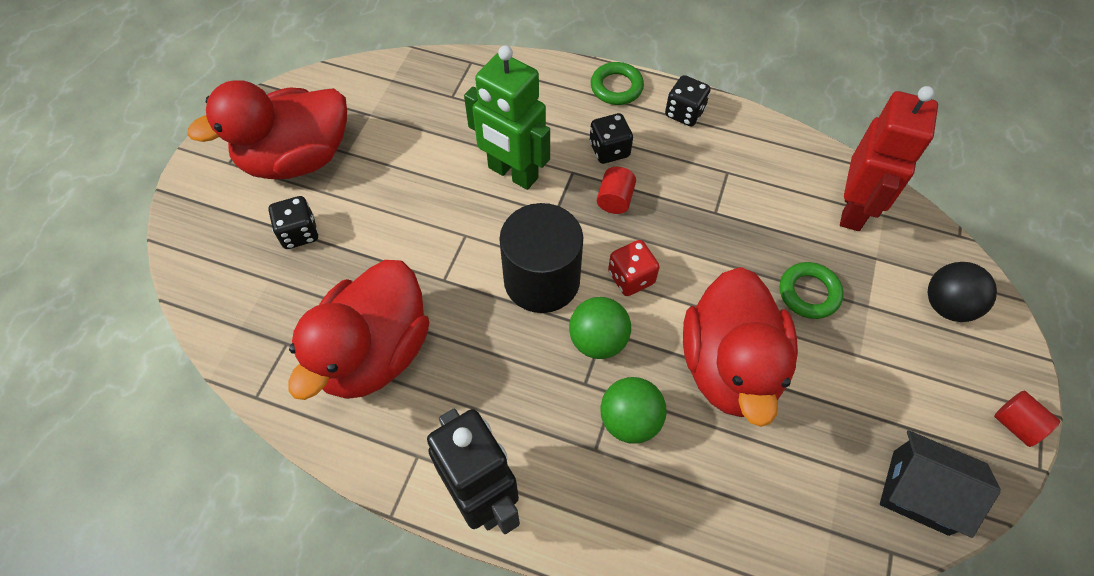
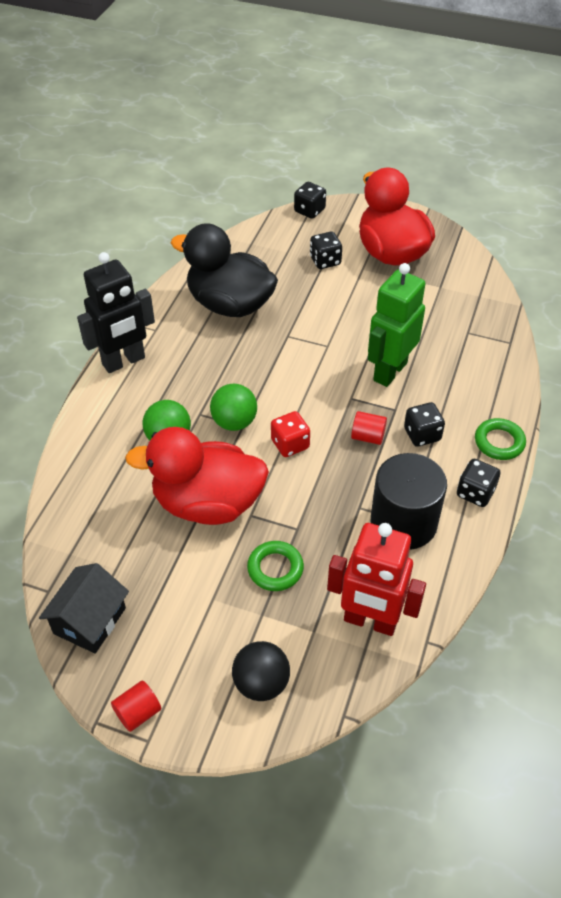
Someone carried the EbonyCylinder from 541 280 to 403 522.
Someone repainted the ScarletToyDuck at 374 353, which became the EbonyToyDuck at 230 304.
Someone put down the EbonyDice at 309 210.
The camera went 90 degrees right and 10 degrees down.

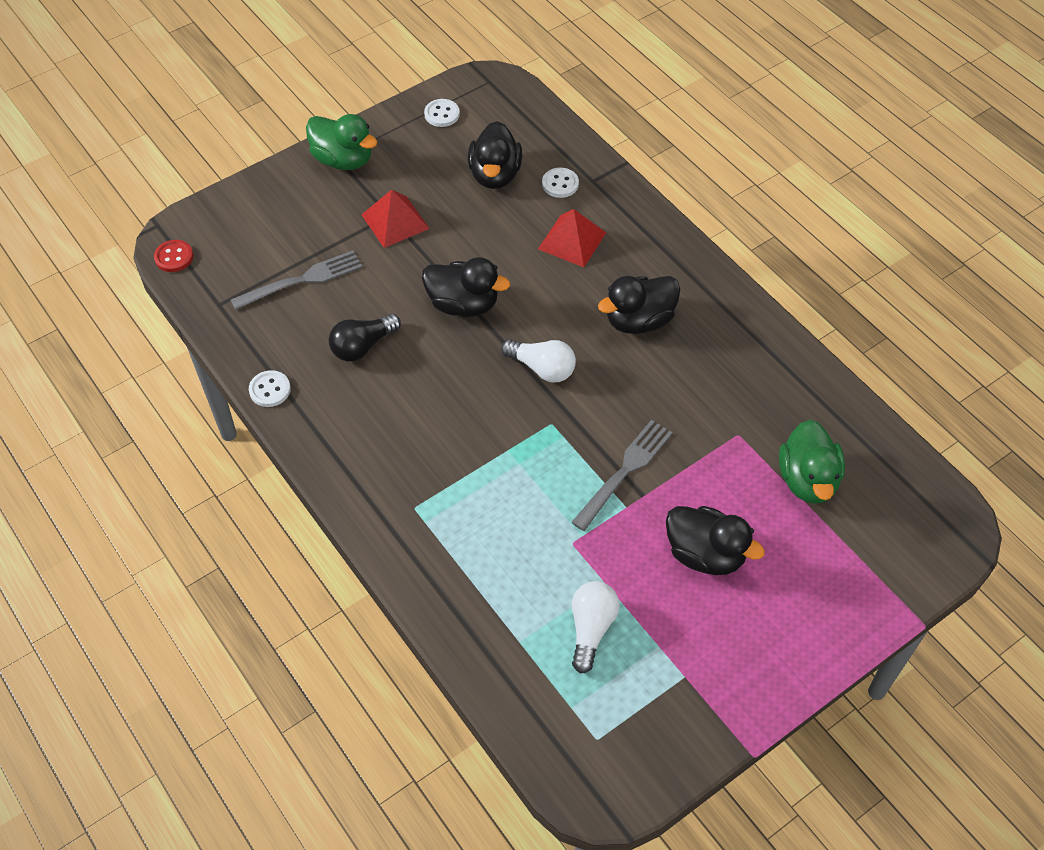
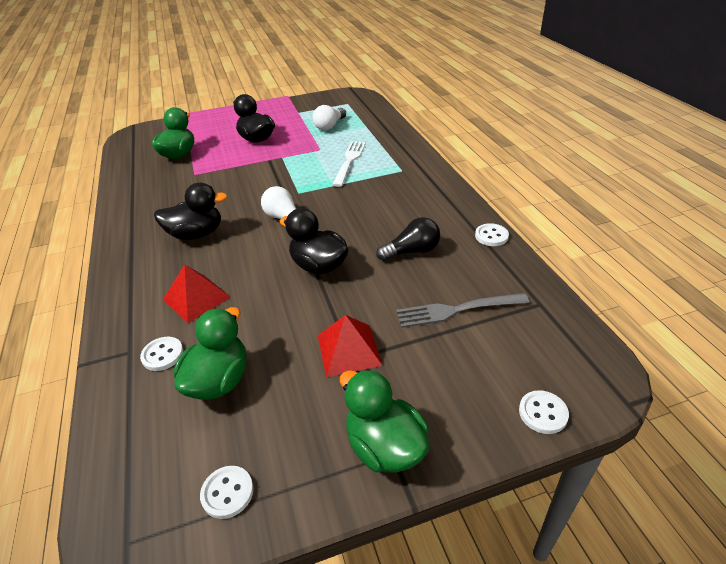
Someone repainted the EbonyToyDuck at 495 175, which became the EmeraldToyDuck at 219 380.
Someone took away the ScarletShirtButton at 174 257.
Someone took away the AshGreyDinnerFork at 624 472.
Someone put down the SnowWhiteDinnerFork at 349 161.
Someone put down the SnowWhiteShirtButton at 543 413.
The camera went 160 degrees left and 15 degrees down.

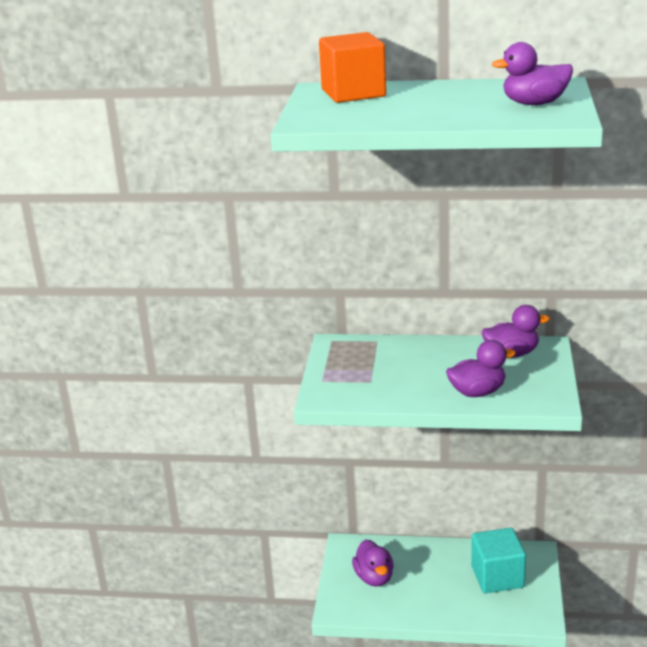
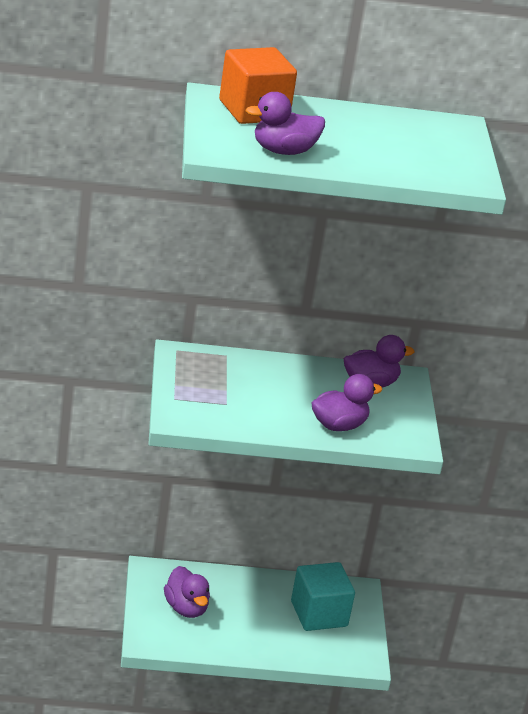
Someone carried the PurpleToyDuck from 534 103 to 283 151.
The camera went 15 degrees left and 5 degrees up.

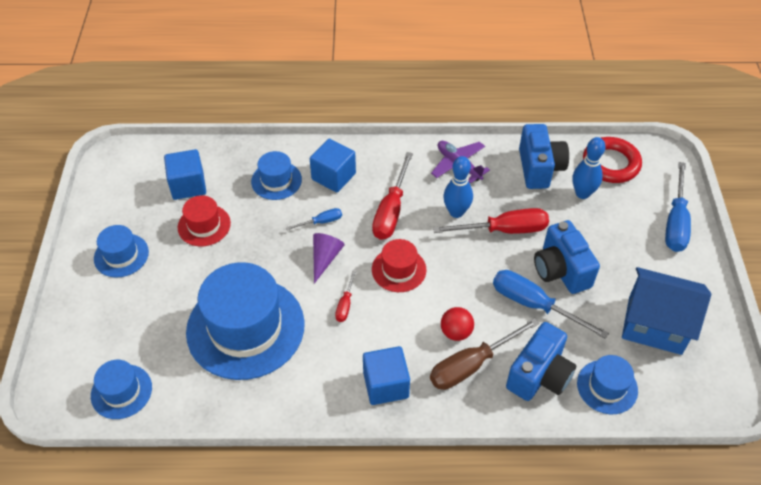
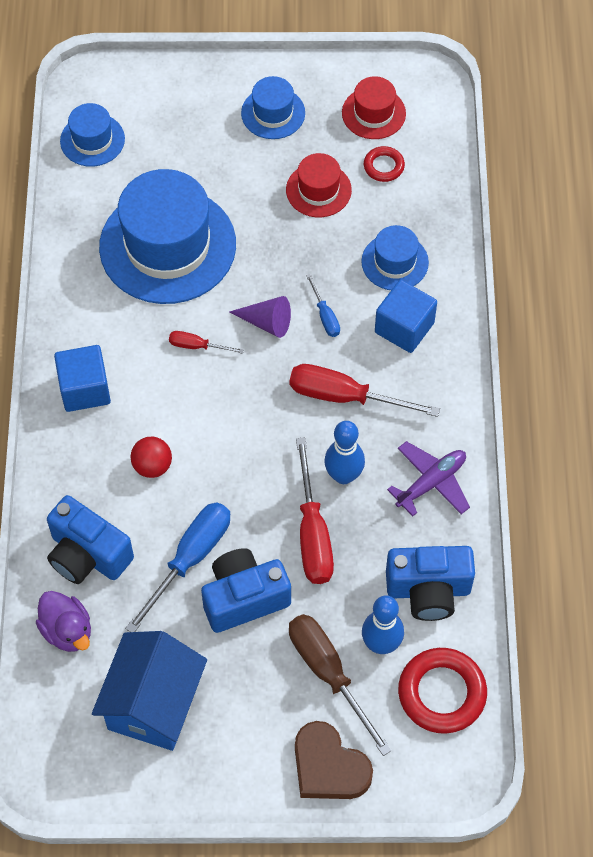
Someone swapped the RoyalBlueCube at 188 185 for the ScarletRing at 383 166.
Someone swapped the RoyalBlueScrewdriver at 675 222 for the RussetLoveHeart at 329 767.
Someone carried the ScarletTopHat from 399 269 to 373 113.
Someone carried the RussetScrewdriver from 471 365 to 328 673.
Someone swapped the RoyalBlueTopHat at 607 387 for the PurpleToyDuck at 67 630.
The camera went 90 degrees right and 10 degrees up.

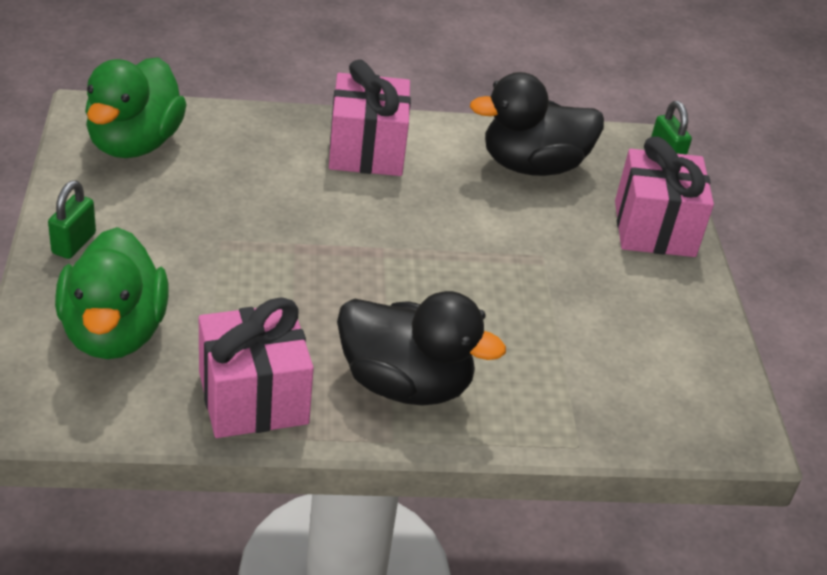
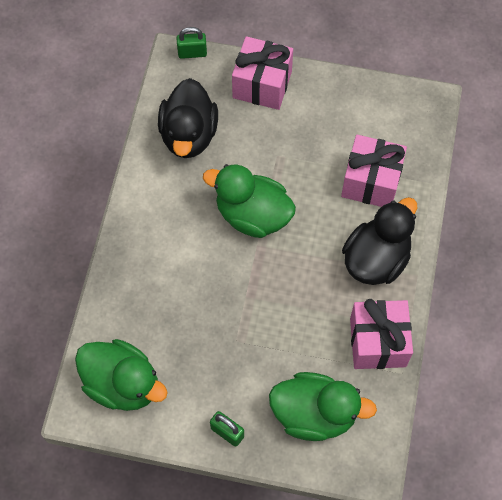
Someone carried the RosyGift from 367 151 to 371 182.
Someone put down the EmeraldToyDuck at 252 215.
The camera went 70 degrees left and 25 degrees up.

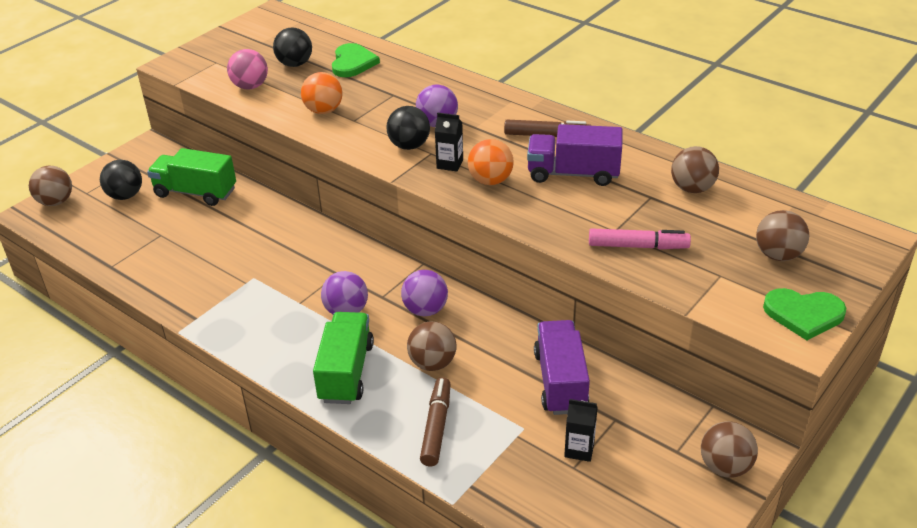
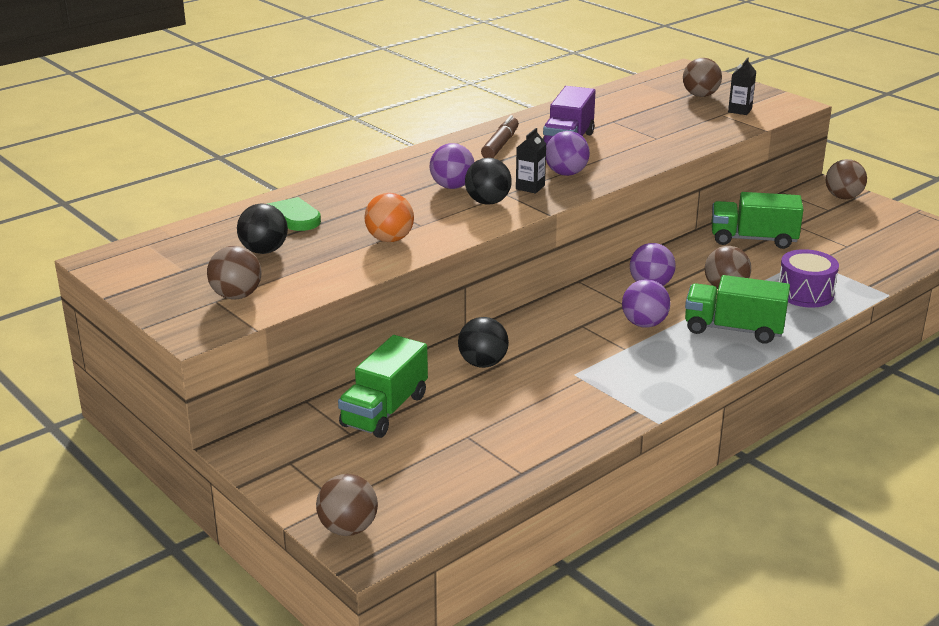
Someone took away the RosyBall at 250 86.
Someone repainted the OrangeBall at 490 181, which became the PurpleBall at 566 173.
Someone carried the RussetBall from 692 188 to 236 296.
Someone carried the EbonyBall from 125 196 to 483 363.
Someone took away the RosyMarker at 637 246.
Someone took away the EmeraldLoveHeart at 803 314.
Someone repainted the PurpleLorry at 560 382, which became the EmeraldLorry at 753 239.
Someone swapped the RussetMarker at 436 427 for the PurpleToyDrum at 805 293.
Someone carried the EbonyMilkCarton from 579 449 to 740 110.
The camera went 80 degrees left and 10 degrees down.

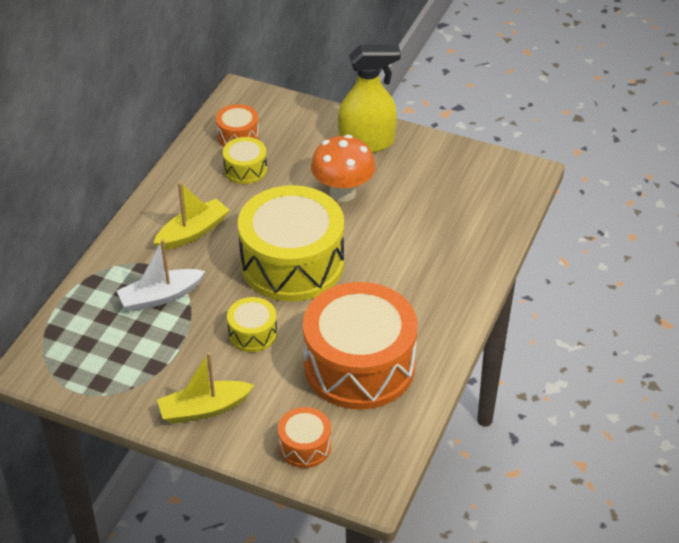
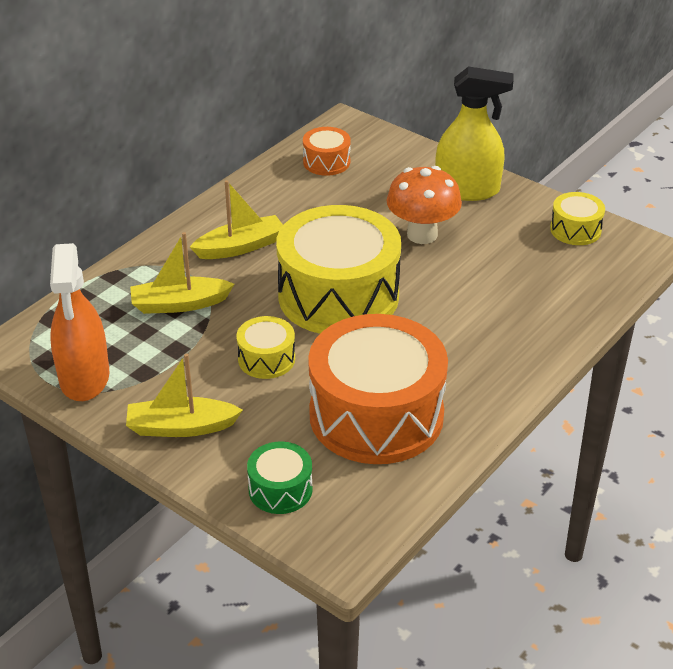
Someone carried the YellowToyDrum from 245 169 to 575 230.
Someone repainted the SnowWhiteBoat at 160 297, which became the YellowBoat at 179 304.
Someone repainted the OrangeToyDrum at 305 446, which became the EmeraldToyDrum at 280 489.
Someone put down the OrangeSprayCleaner at 84 378.
The camera went 15 degrees right and 5 degrees down.

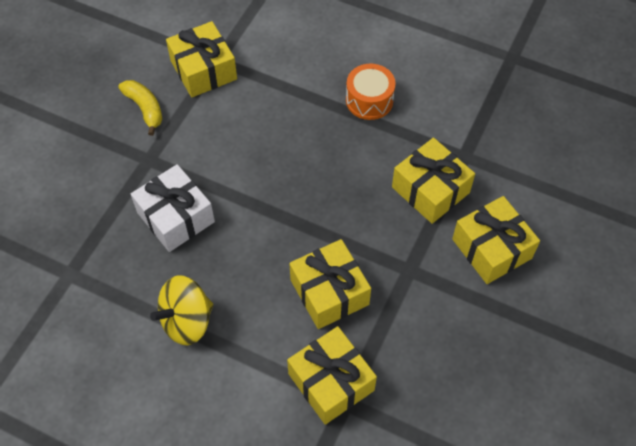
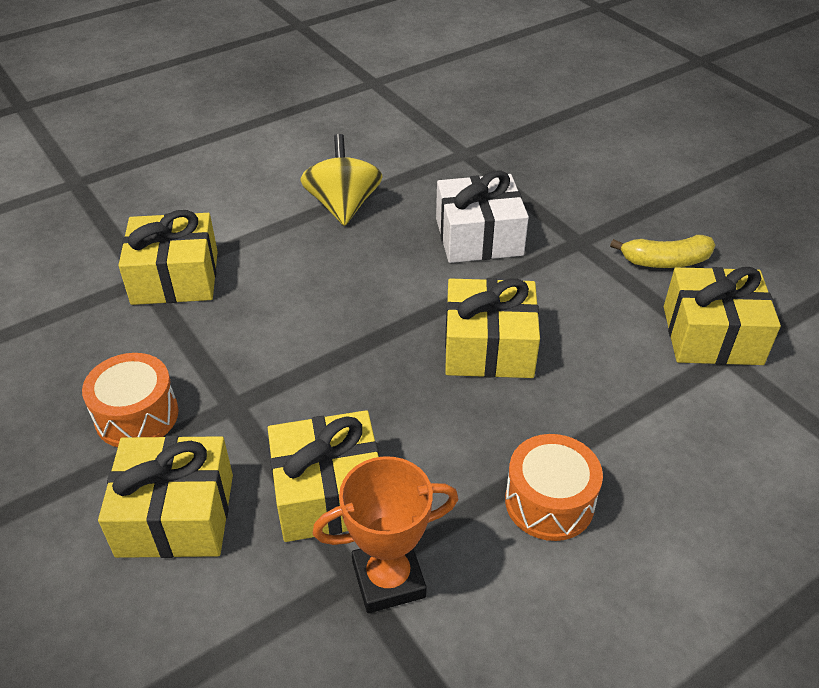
Someone carried the YellowGift from 329 292 to 489 347.
Someone put down the OrangeToyDrum at 137 416.
Someone put down the OrangeAwardCup at 388 579.
The camera went 120 degrees right and 15 degrees down.

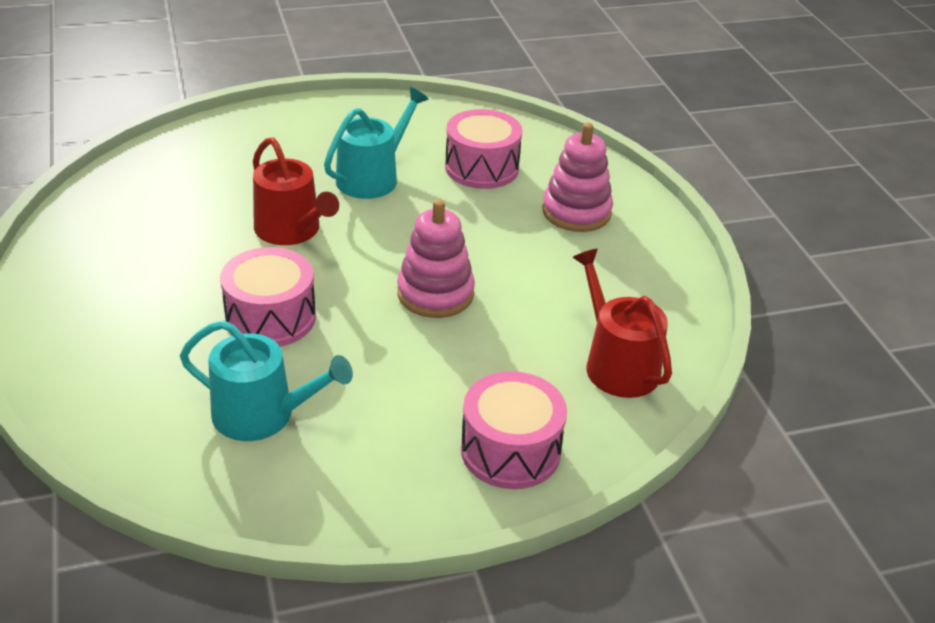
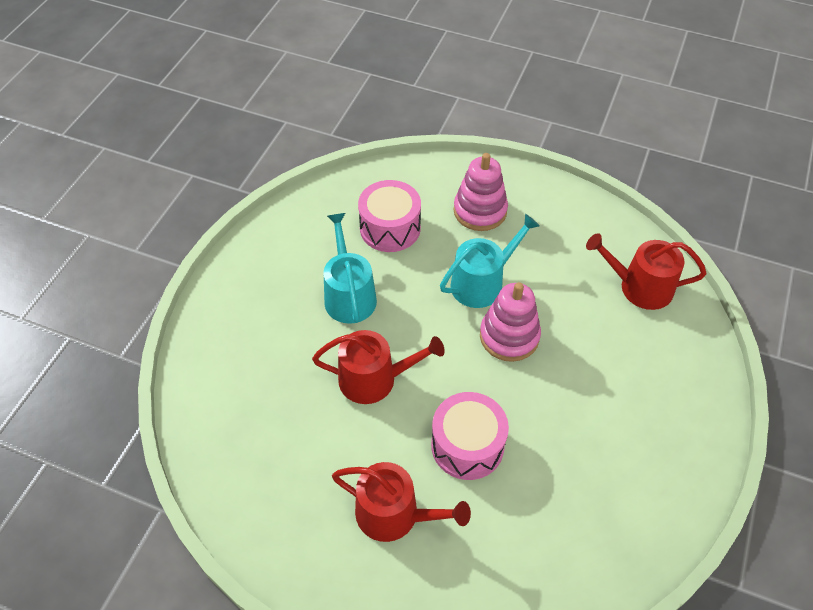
Someone carried the TurquoiseSprinklingCan from 263 415 to 482 283.
Someone took away the RosyToyDrum at 510 450.
Someone put down the ScarletSprinklingCan at 395 514.
The camera went 50 degrees left and 15 degrees up.

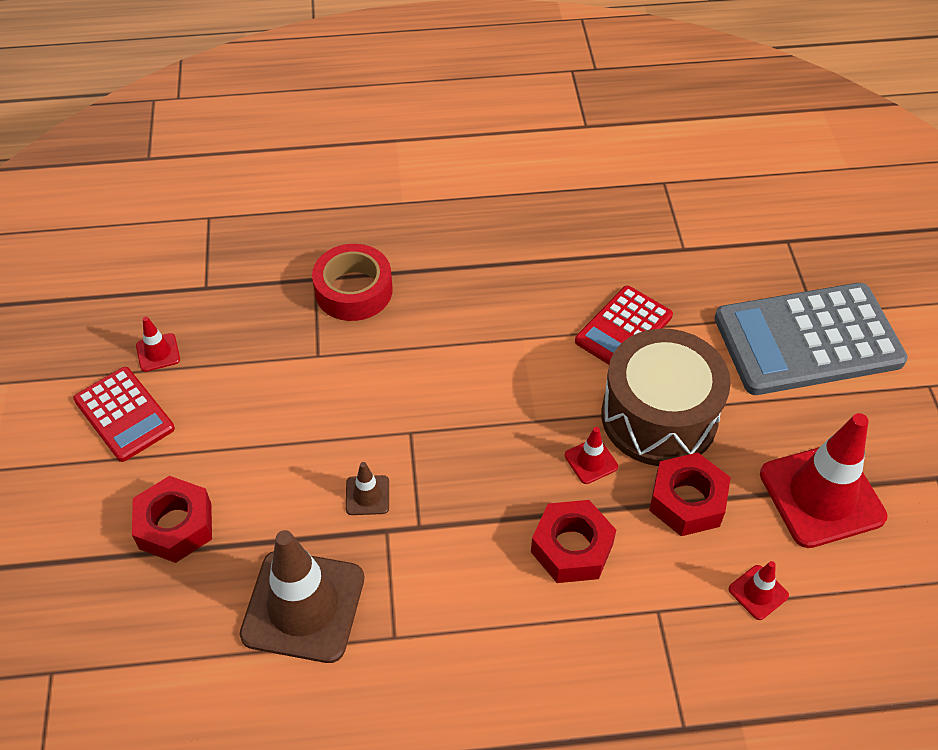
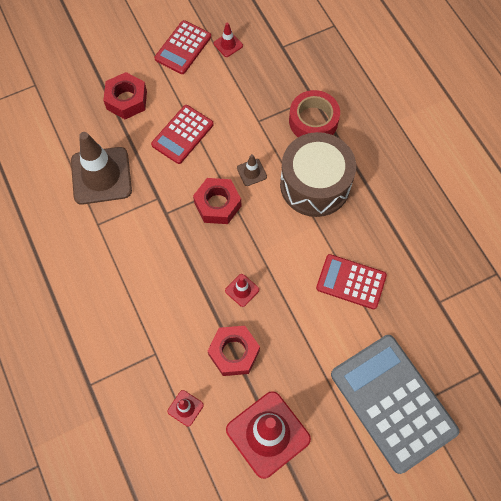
Someone carried the RussetToyDrum from 659 416 to 315 184.
Someone carried the RussetRoadCone from 367 495 to 251 172.
Someone carried the ScarletNut from 572 548 to 217 204.
Someone put down the ScarletCalculator at 182 134.
The camera went 70 degrees right and 15 degrees up.

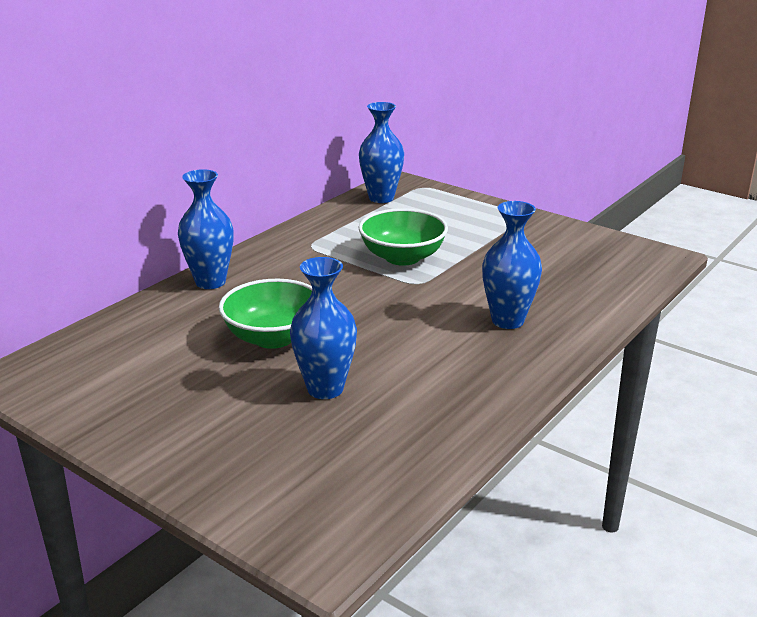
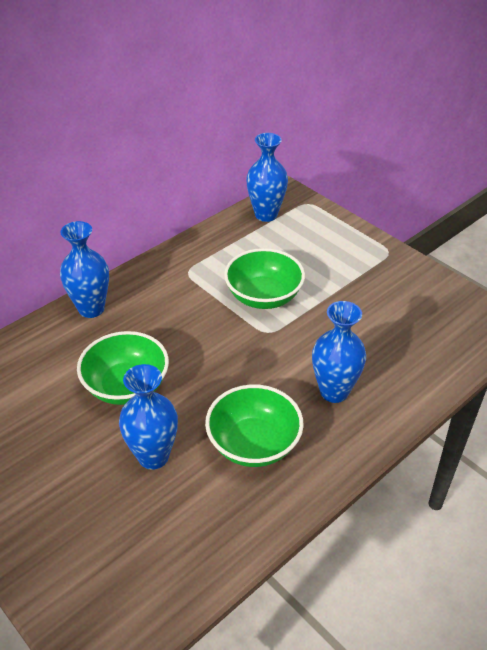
Someone put down the EmeraldDeepDish at 254 444.
The camera went 10 degrees right and 15 degrees up.

